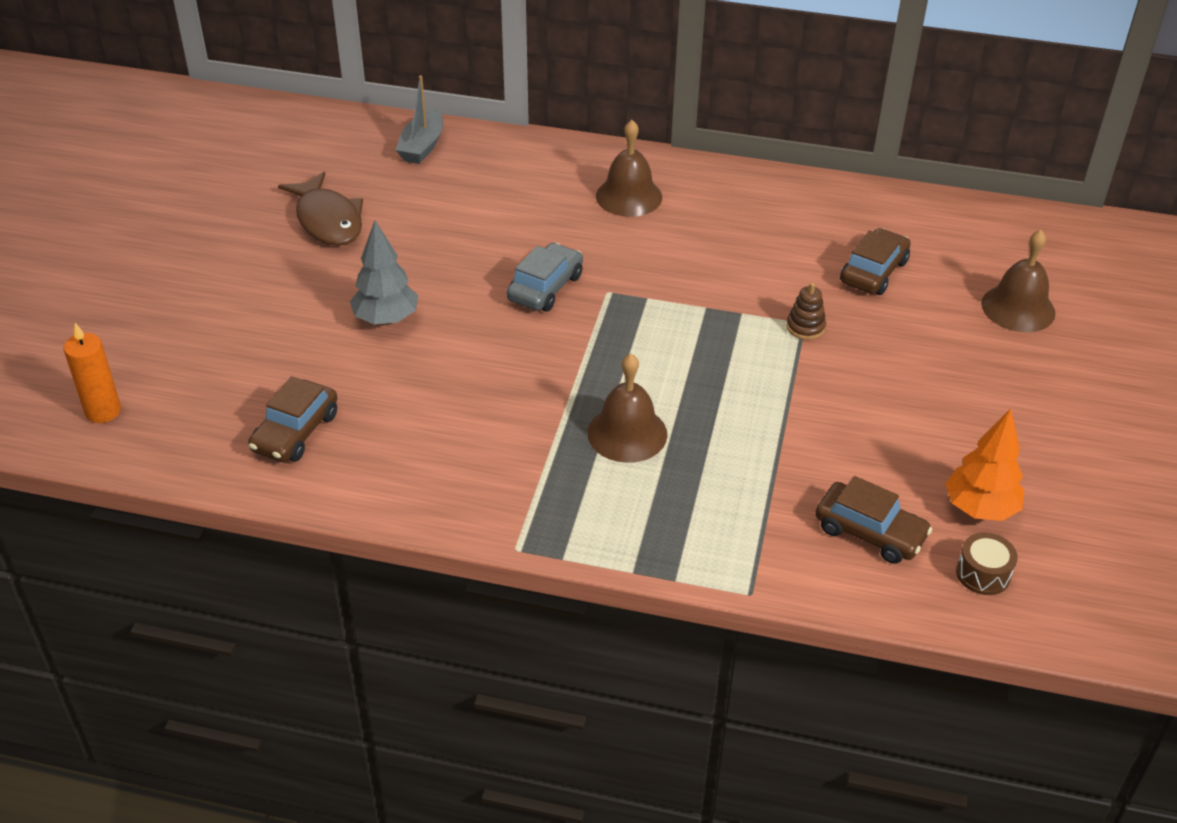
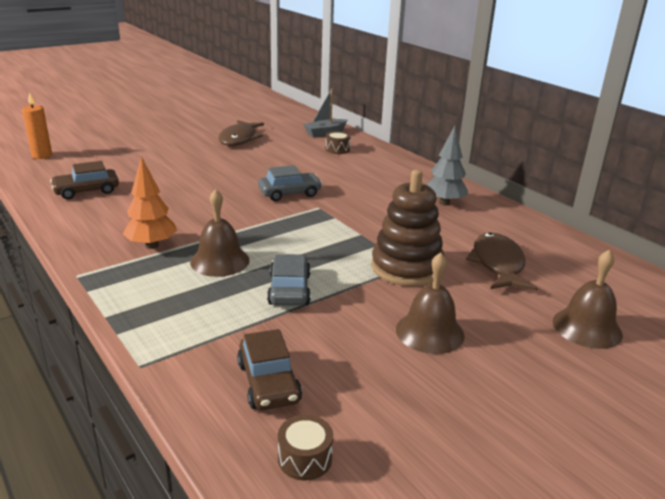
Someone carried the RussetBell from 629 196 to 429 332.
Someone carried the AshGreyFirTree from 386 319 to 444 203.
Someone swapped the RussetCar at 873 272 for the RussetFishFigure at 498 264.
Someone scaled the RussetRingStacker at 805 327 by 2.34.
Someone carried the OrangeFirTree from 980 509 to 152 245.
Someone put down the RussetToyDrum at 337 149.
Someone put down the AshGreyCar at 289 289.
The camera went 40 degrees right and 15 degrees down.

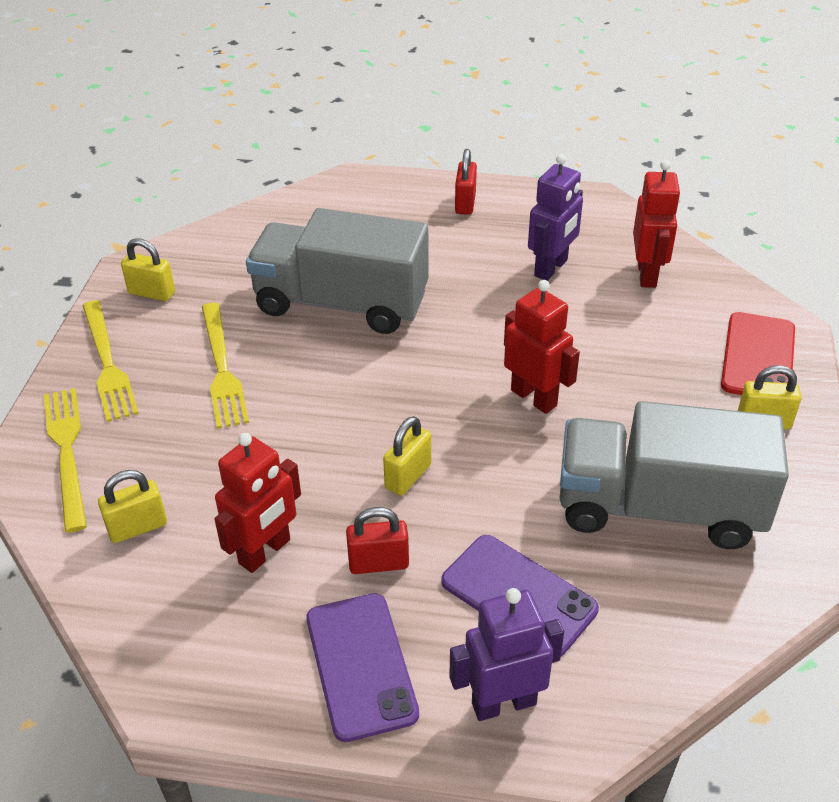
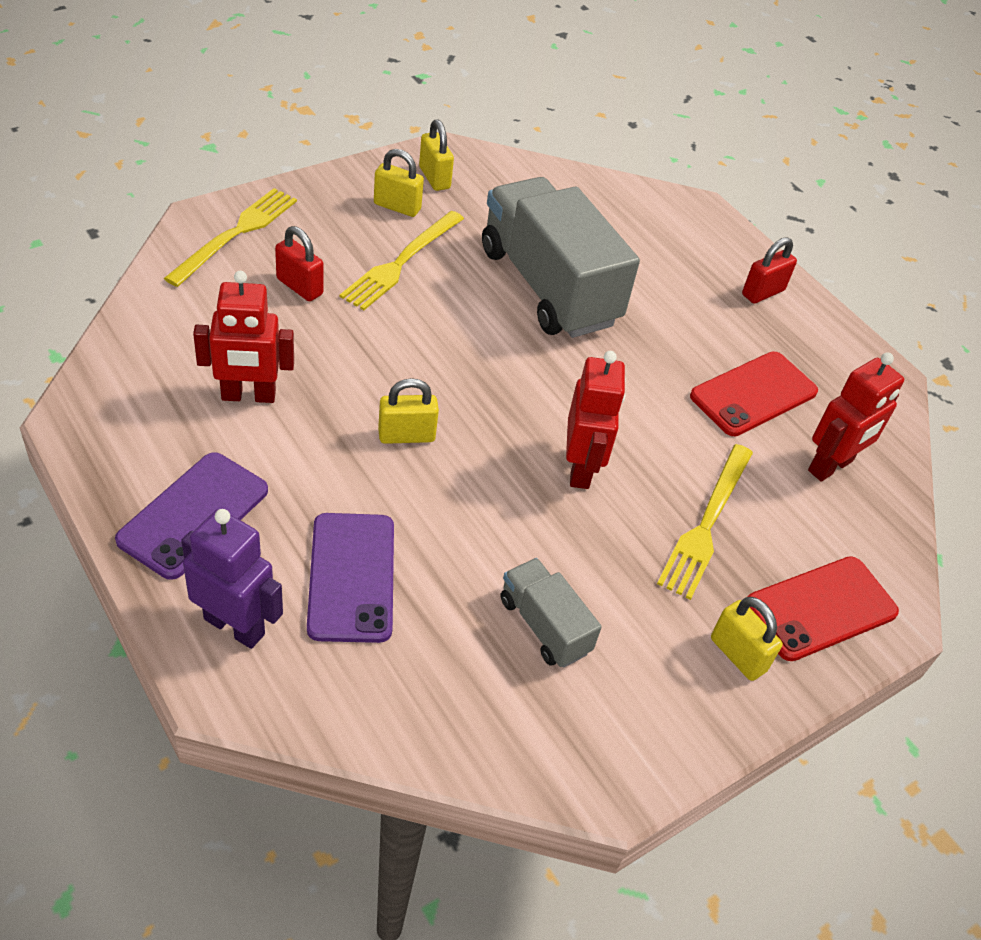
Someone swapped the PurpleRobotFigure at 551 268 for the ScarletPhone at 753 394.
Someone carried the YellowDinnerFork from 107 363 to 706 523.
Someone scaled the AshGreyLorry at 659 508 by 0.48.
Someone carried the YellowSmallLock from 137 527 to 397 207.
Someone carried the ScarletSmallLock from 378 563 to 299 287.
The camera went 40 degrees right and 5 degrees up.

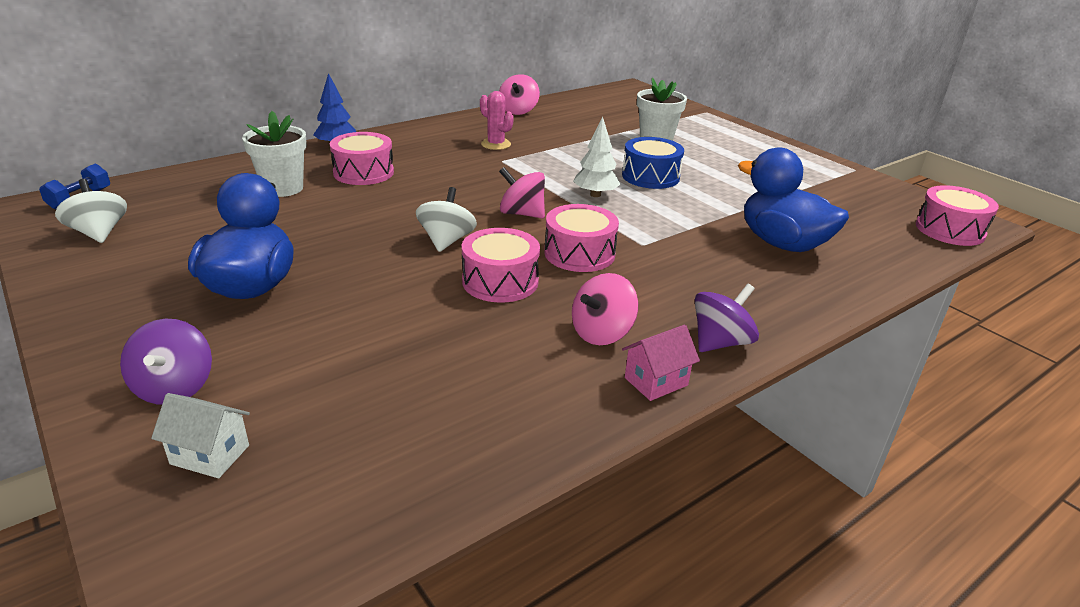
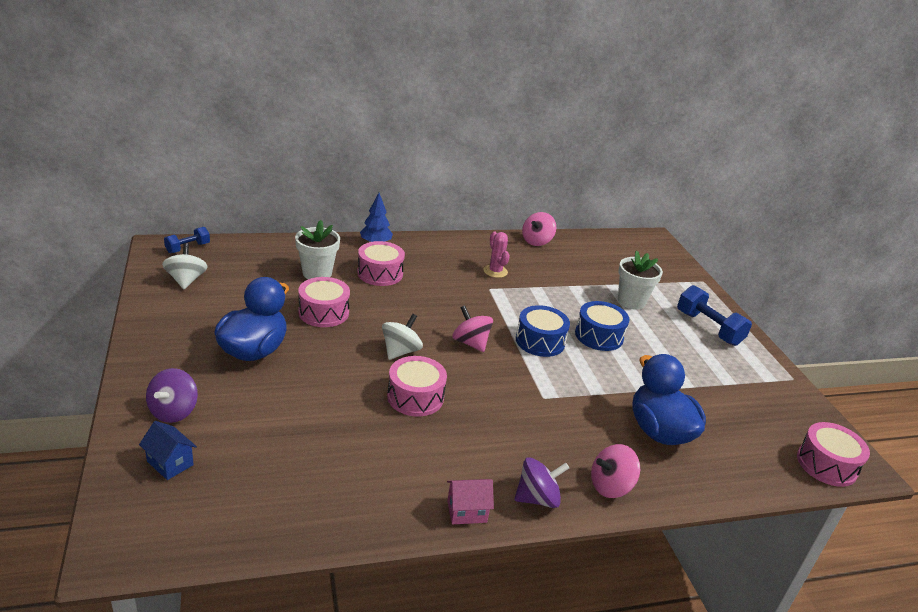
Someone swapped the SnowWhiteFirTree at 595 195 for the RoyalBlueToyDrum at 540 341.
Someone carried the RosyToyDrum from 579 253 to 323 312.
Someone carried the RosyToyTop from 602 333 to 610 486.
Someone repainted the SnowWhiteHouse at 210 455, which became the RoyalBlueHouse at 170 463.
Someone put down the RoyalBlueHandWeight at 708 328.
The camera went 20 degrees right and 0 degrees up.

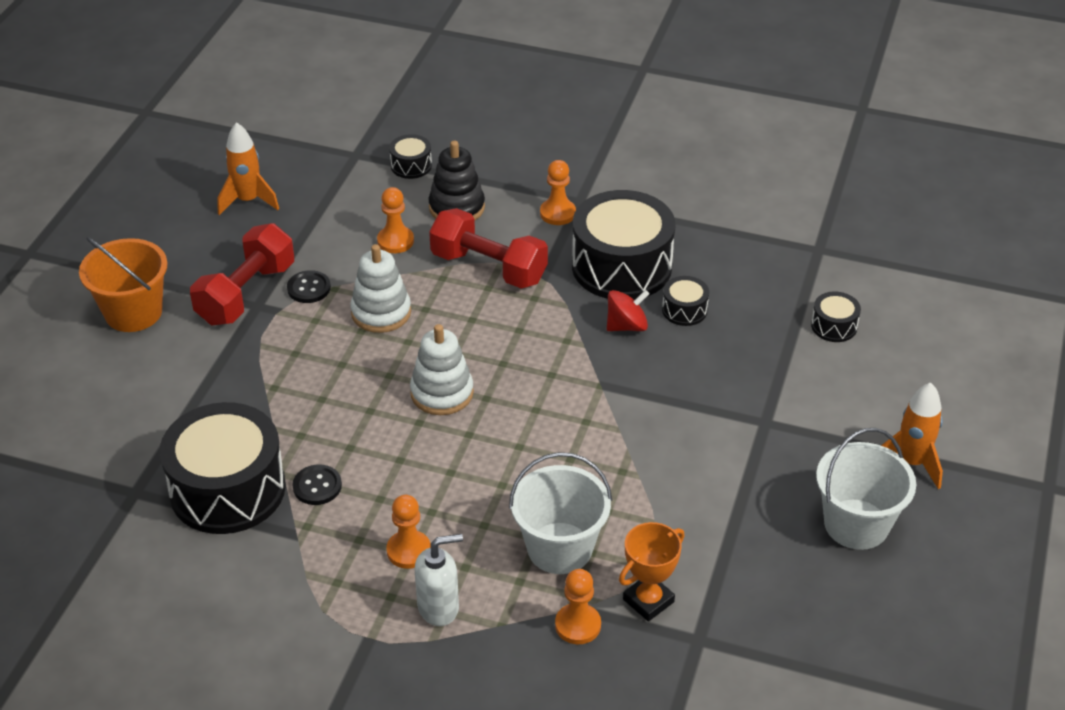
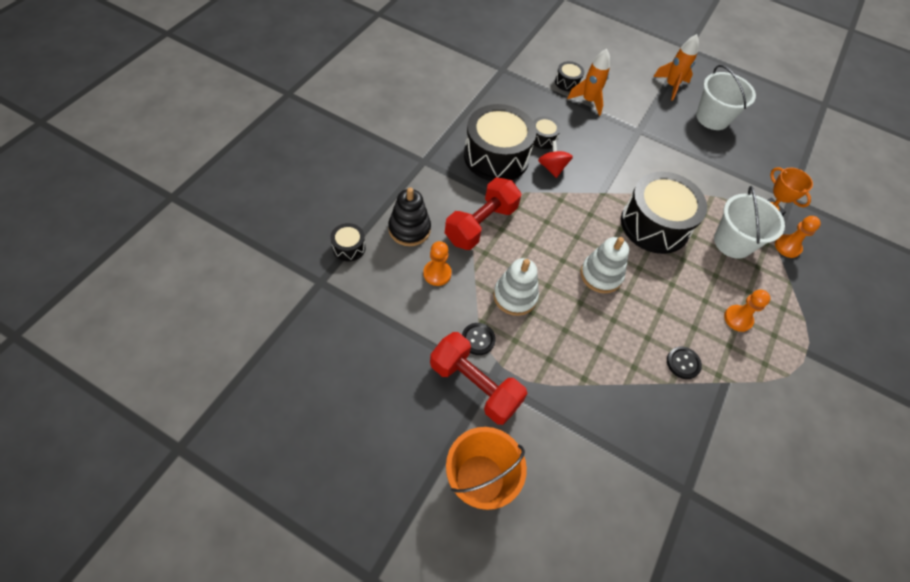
Someone carried the OrangeSpaceship from 248 201 to 588 101.
Someone took away the OrangeChessPawn at 557 213.
Someone carried the EbonyToyDrum from 227 489 to 654 225.
Someone took away the SnowWhitePumpBottle at 439 607.
The camera went 85 degrees left and 15 degrees up.

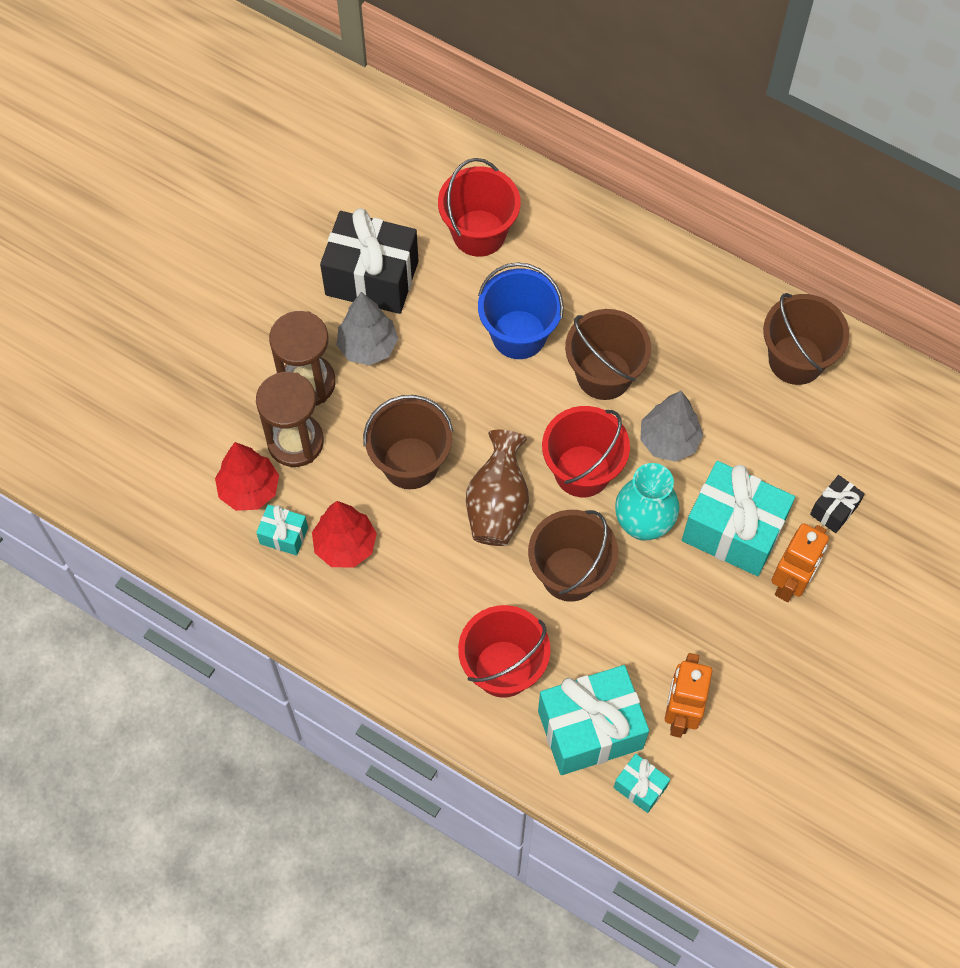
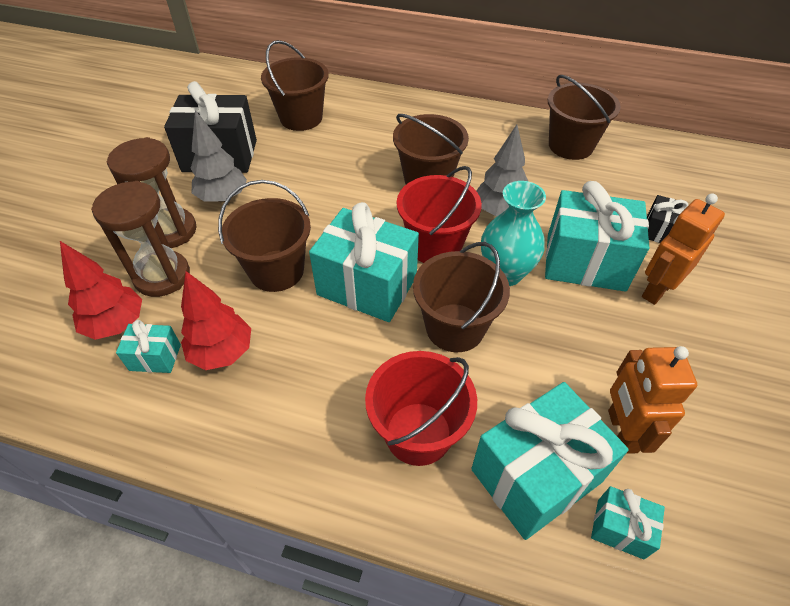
Someone repainted the ScarletPail at 479 233, which became the RussetPail at 301 118.
Someone took away the RoyalBluePail at 519 334.
Someone swapped the RussetVase at 497 504 for the TurquoiseGift at 367 286.
Someone rotated the OrangeRobotFigure at 790 582 by 150 degrees counterclockwise.
The camera went 15 degrees left and 15 degrees down.

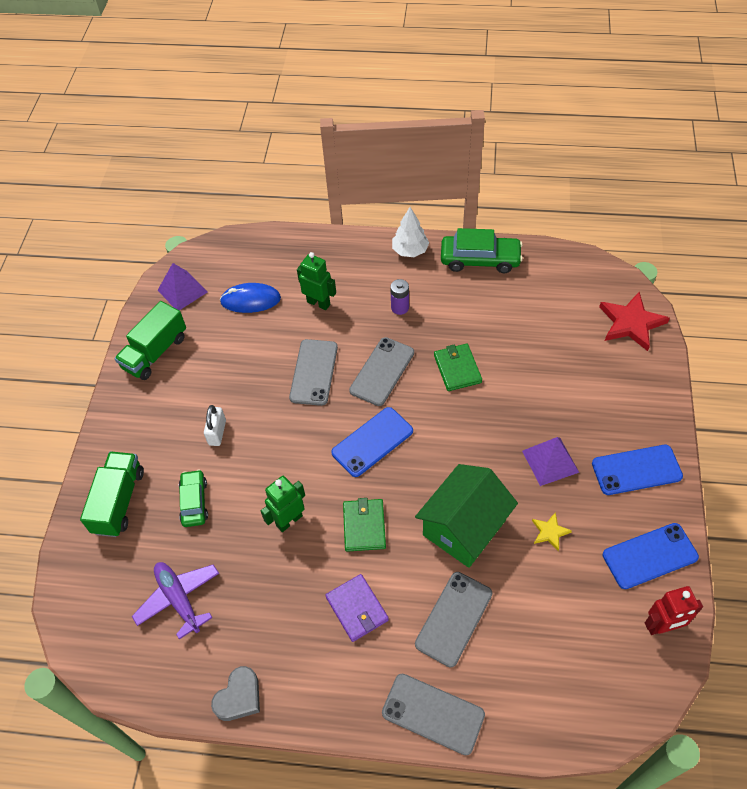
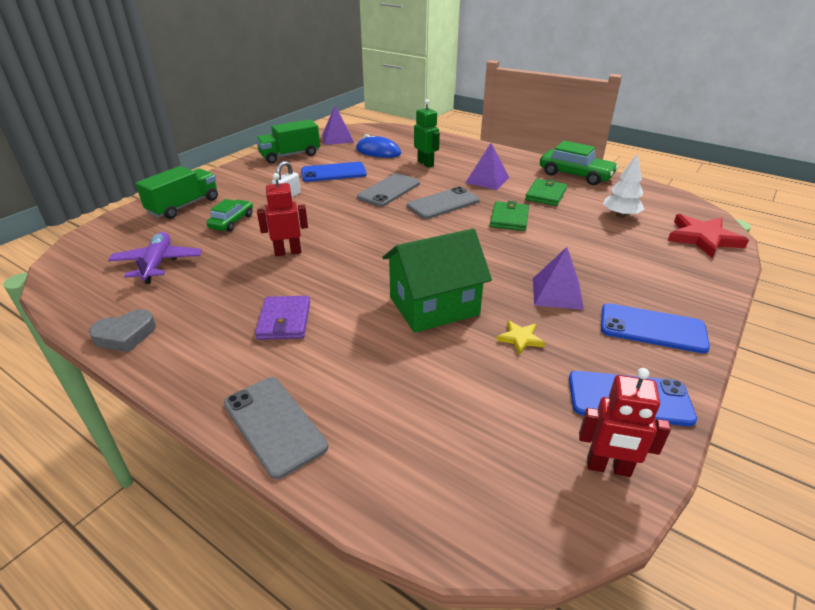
Someone carried the SnowWhiteFirTree from 410 251 to 620 215.
Someone swapped the PurpleAaBattery at 400 308 for the PurplePyramidShape at 487 180.
Someone carried the RoyalBluePhone from 372 442 to 333 172.
Someone repainted the EmeraldRobotFigure at 289 520, which became the ScarletRobotFigure at 288 252.
Someone carried the EmeraldBillfold from 364 526 to 545 195.
Someone took away the AshGreyPhone at 454 618.
The camera went 25 degrees right and 20 degrees down.

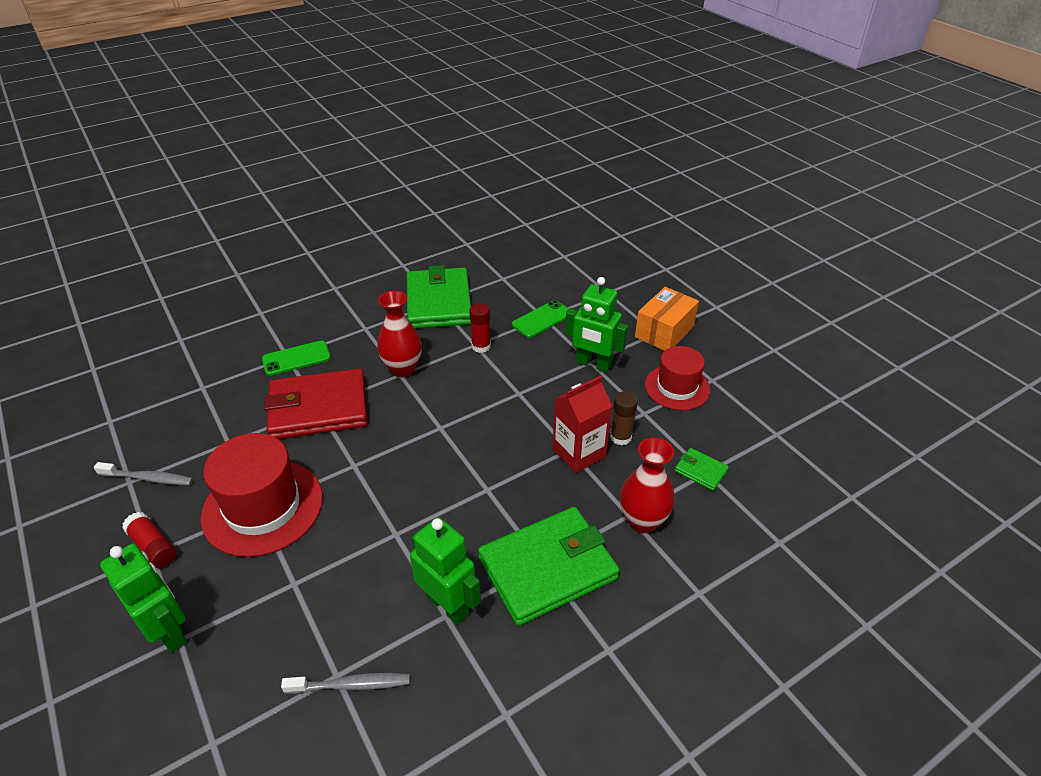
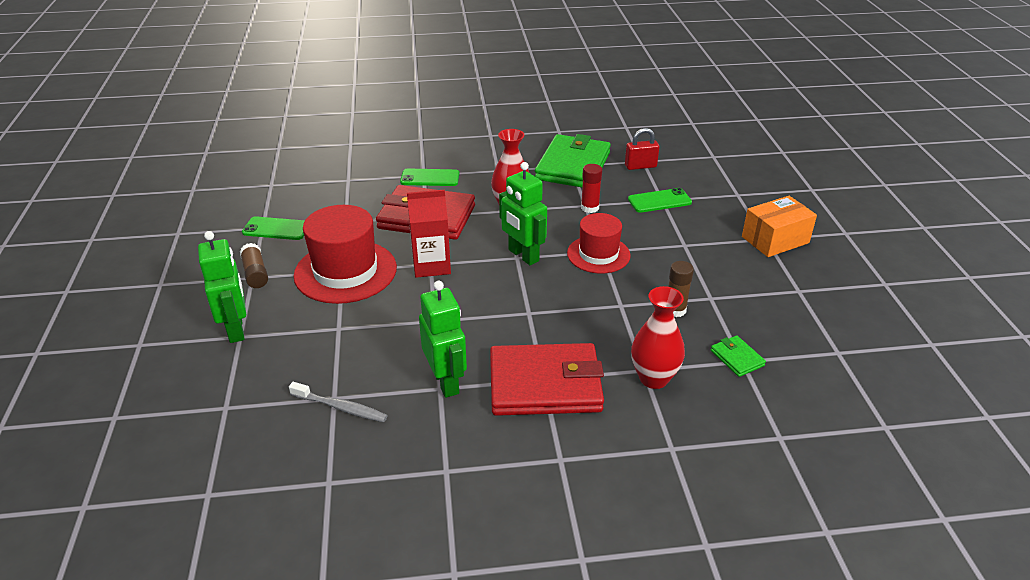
Someone carried the EmeraldRobotFigure from 593 364 to 523 255.
Someone carried the ScarletTopHat from 677 387 to 598 254.
Someone carried the ScarletMilkCarton from 579 453 to 431 265.
Someone swapped the AshGreyToothBrush at 148 478 for the EmeraldPhone at 276 229.
Someone repainted the EmeraldBillfold at 547 568, which became the ScarletBillfold at 545 384.
Someone repainted the ScarletGlueStick at 153 547, which became the RussetGlueStick at 255 273.
Someone put down the ScarletSmallLock at 640 166.
The camera went 25 degrees right and 5 degrees down.

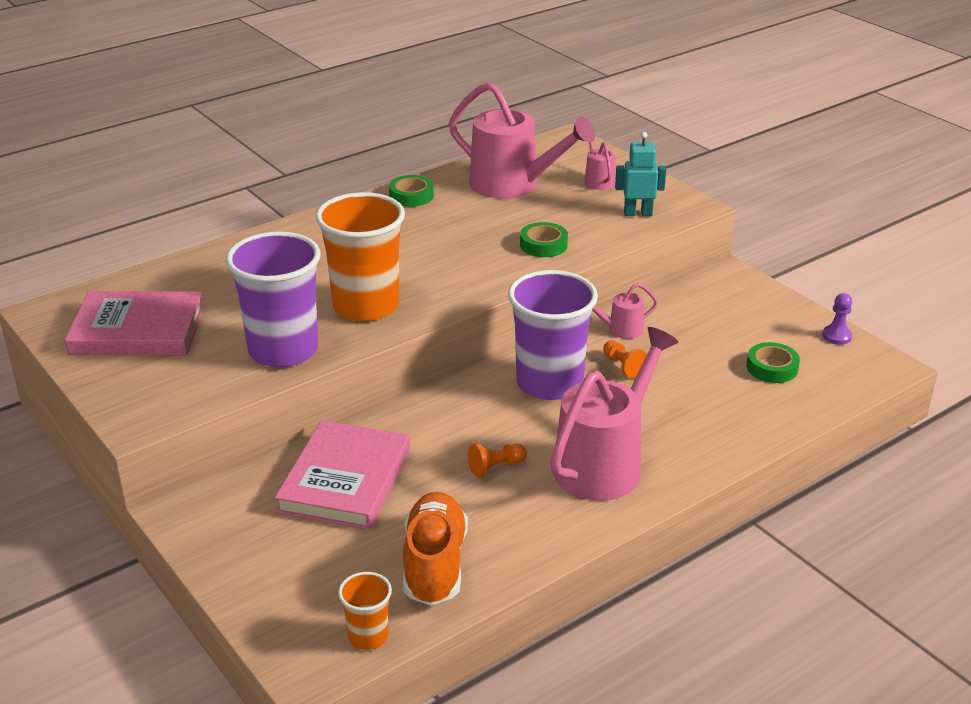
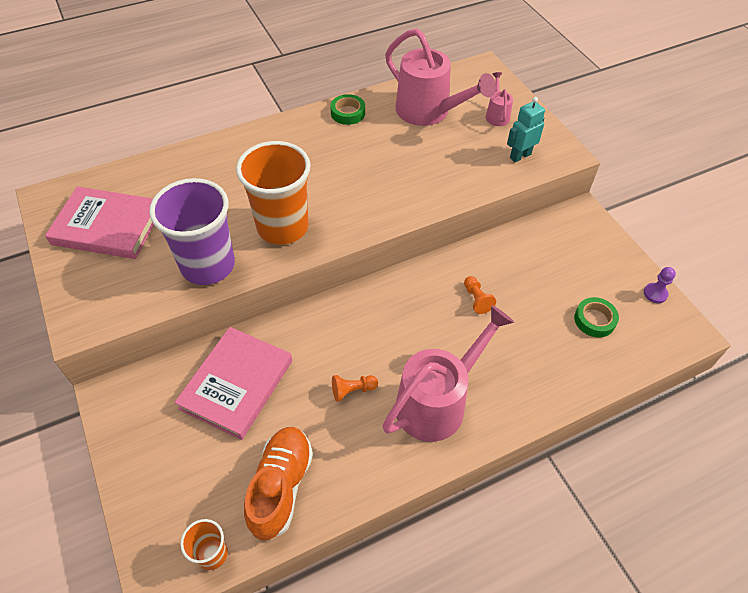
Someone rotated the TurquoiseRobotFigure at 638 213 by 45 degrees counterclockwise.
Someone took away the EmeraldTape at 543 245.
Someone took away the PurpleCup at 549 383.
Someone took away the RosySprinklingCan at 620 330.
The camera went 10 degrees right and 20 degrees up.

